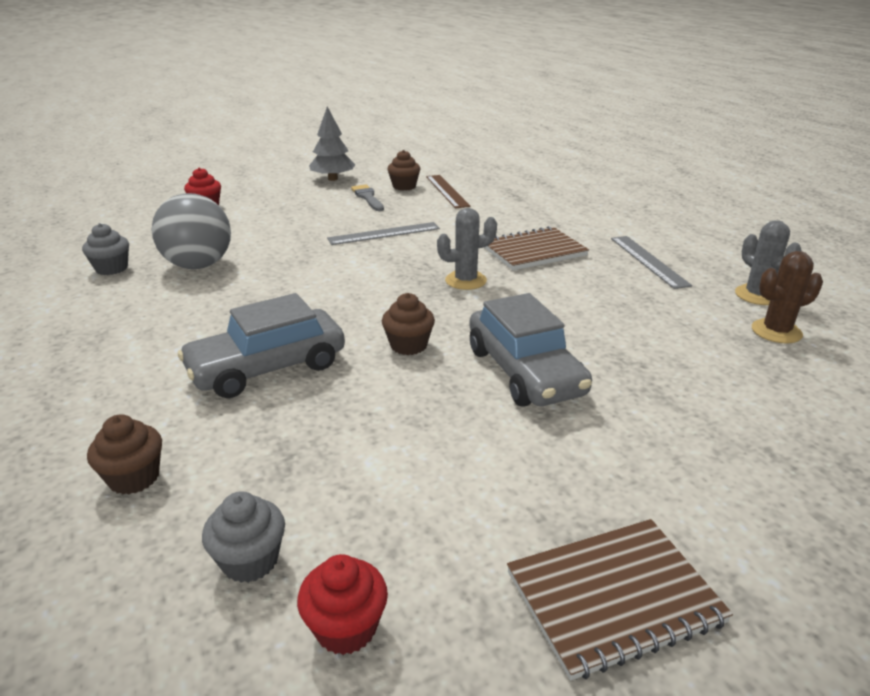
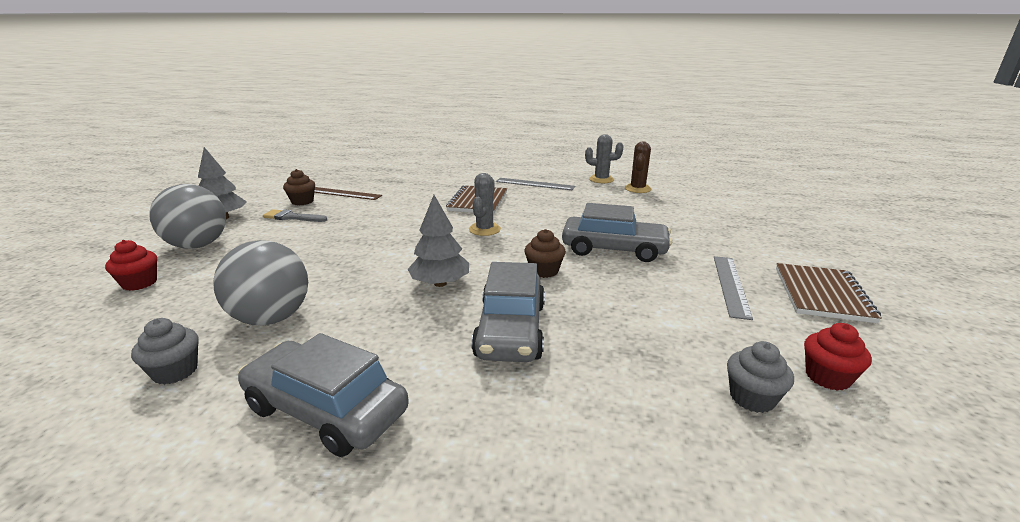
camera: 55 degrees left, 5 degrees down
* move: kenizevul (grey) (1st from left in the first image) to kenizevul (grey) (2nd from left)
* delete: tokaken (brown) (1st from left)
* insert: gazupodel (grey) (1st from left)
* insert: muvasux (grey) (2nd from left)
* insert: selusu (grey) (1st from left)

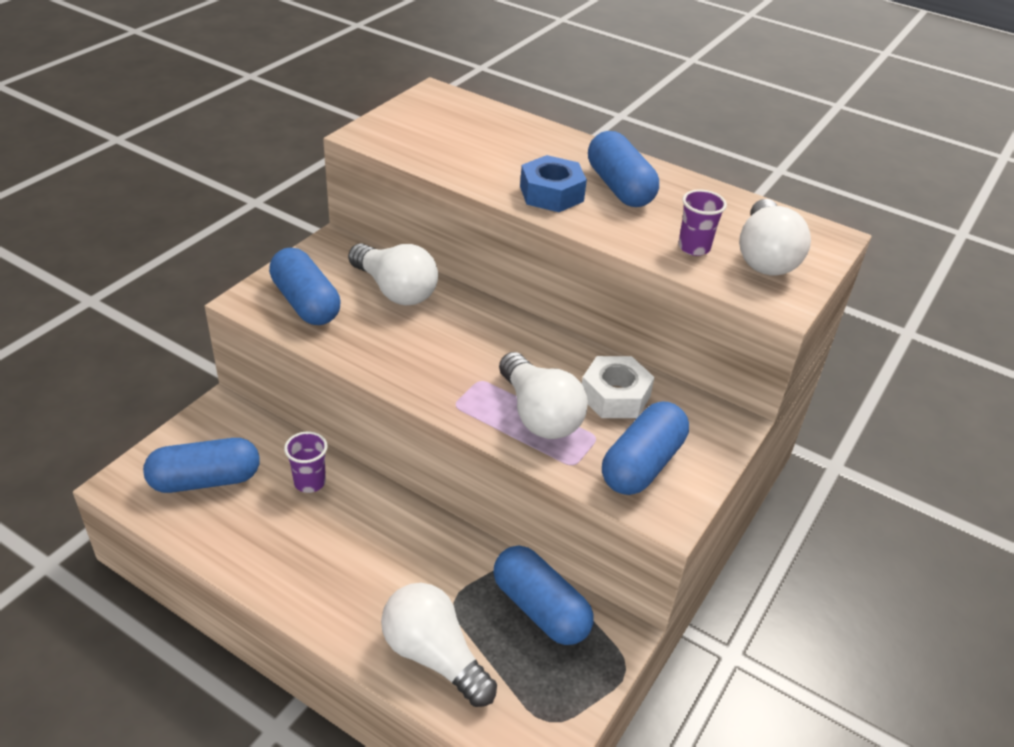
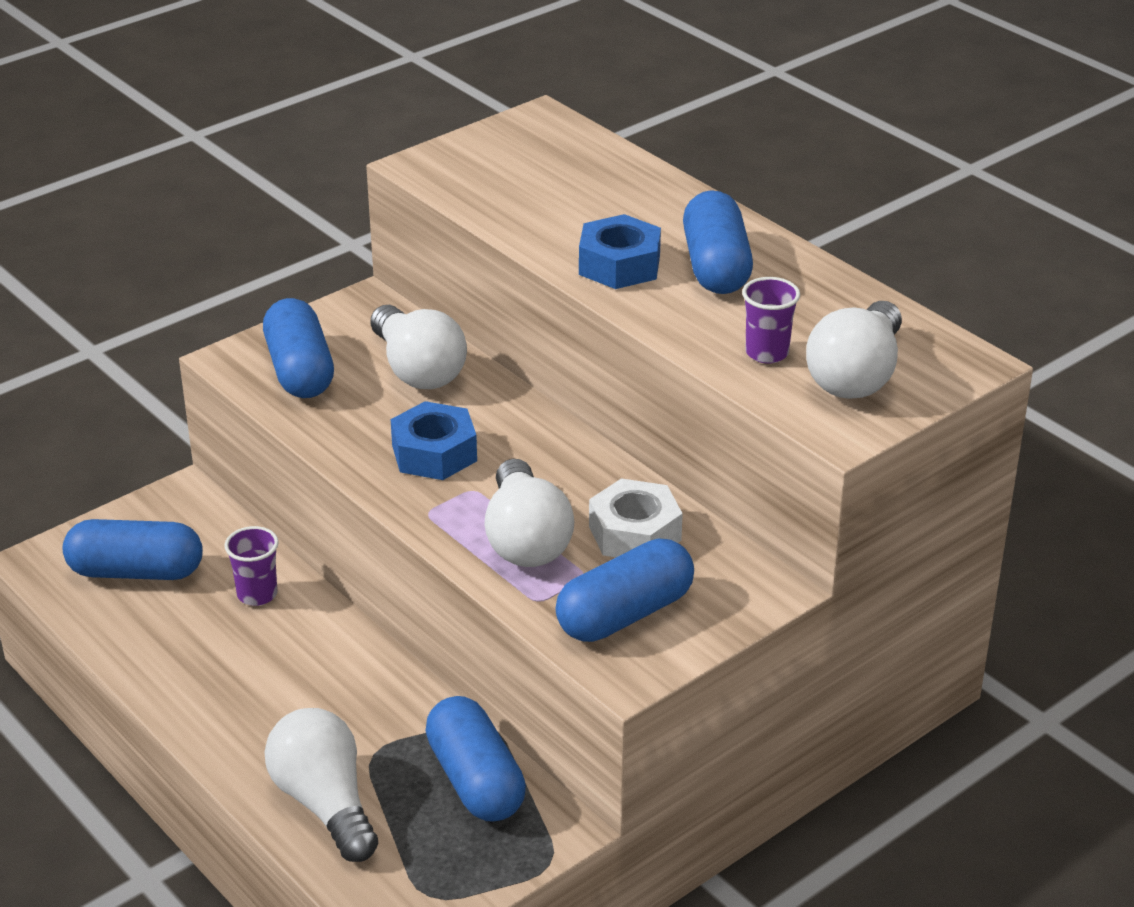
camera: 20 degrees right, 5 degrees down
* insert: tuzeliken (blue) (1st from left)

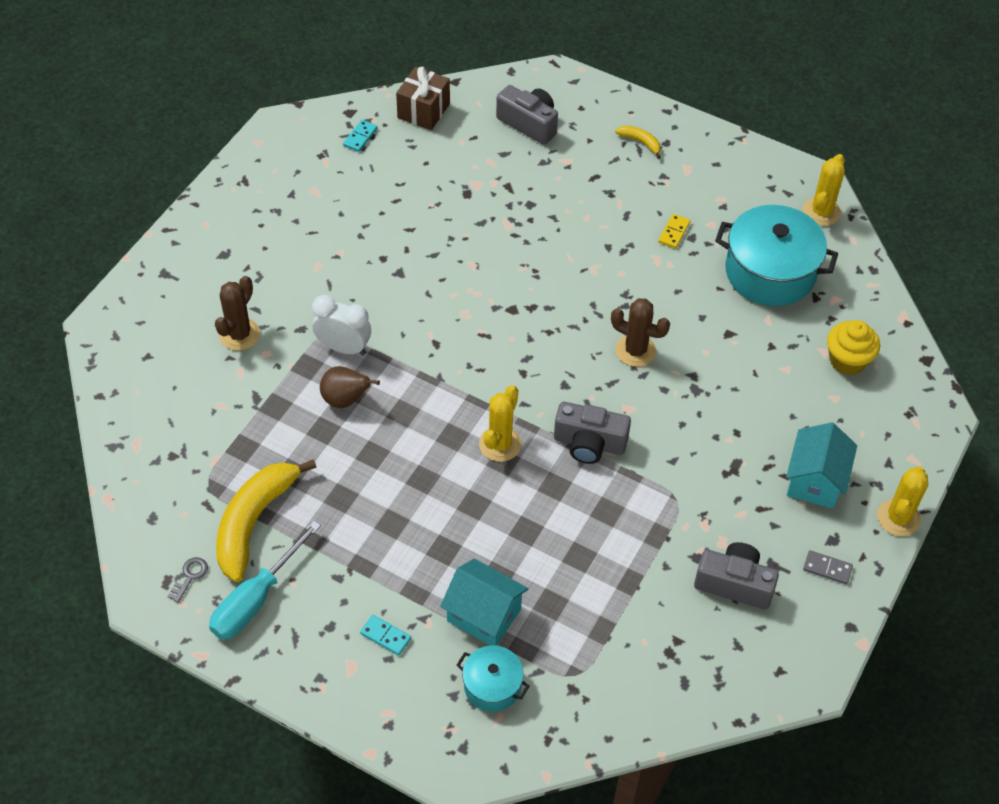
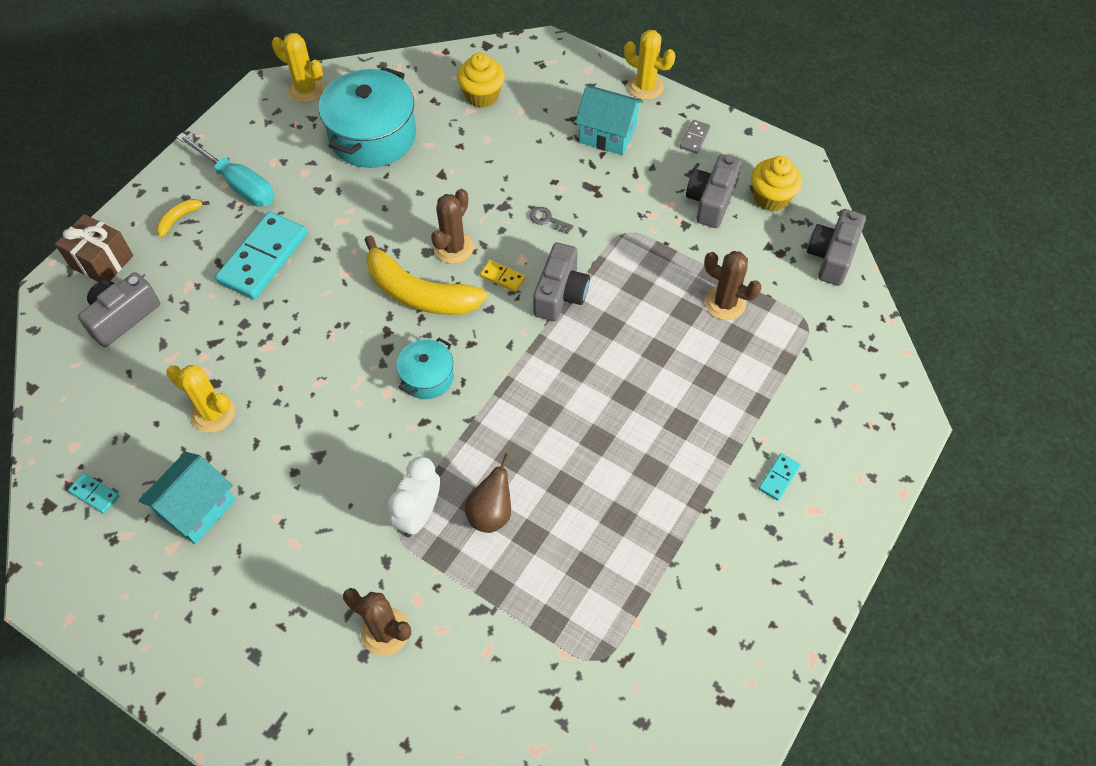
camera: 85 degrees left, 5 degrees up
* move: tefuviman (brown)
* move: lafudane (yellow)
* move: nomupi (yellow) (1st from left)
* move: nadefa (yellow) (1st from left in the first image) to nadefa (yellow) (2nd from left)
* move: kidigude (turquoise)
* move: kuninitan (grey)
* move: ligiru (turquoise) (1st from left)
* move: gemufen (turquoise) (1st from left in the first image) to gemufen (turquoise) (2nd from left)
* insert: tokaken (yellow) (2nd from left)
* insert: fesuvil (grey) (4th from left)
* insert: lafudane (turquoise) (2nd from left)
* insert: nomupi (brown) (3rd from left)

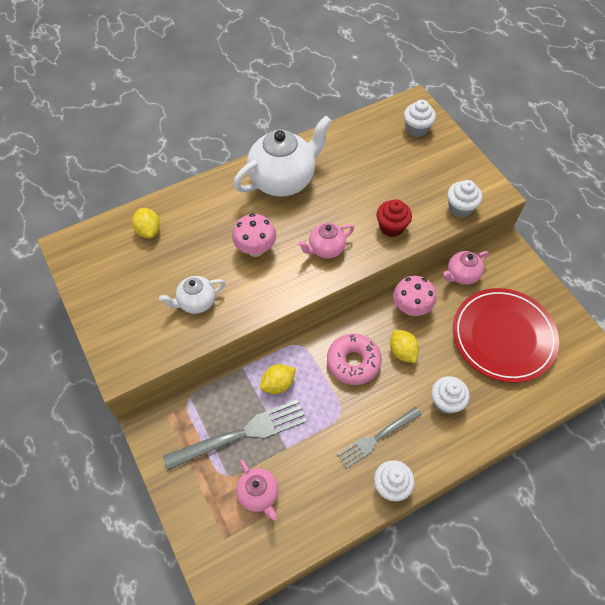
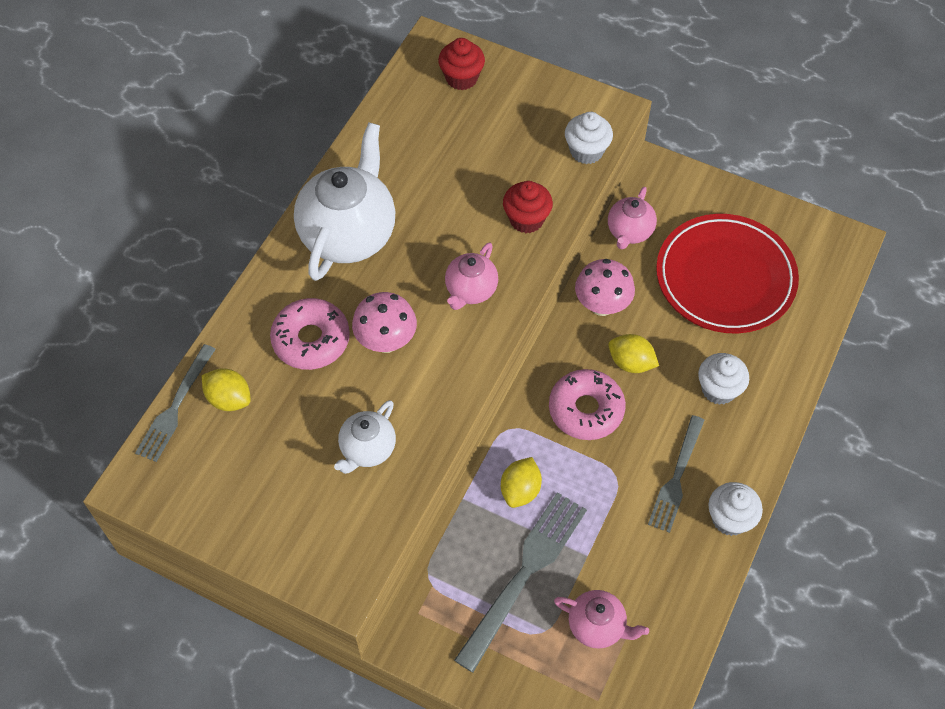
camera: 35 degrees left, 0 degrees up
* recolor: tokaken (white) (2nd from left) to tokaken (red) (1st from left)
* insert: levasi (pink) (1st from left)
* insert: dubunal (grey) (1st from left)

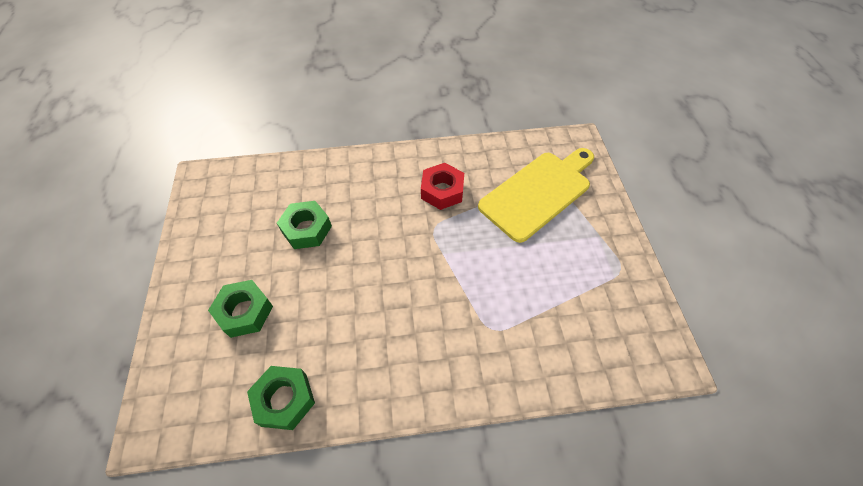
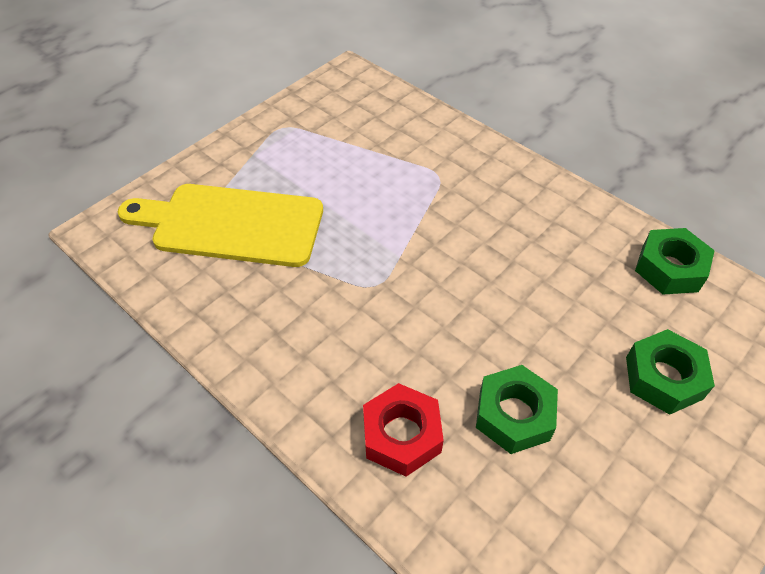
camera: 130 degrees left, 5 degrees down
* move: tuzeliken (red)

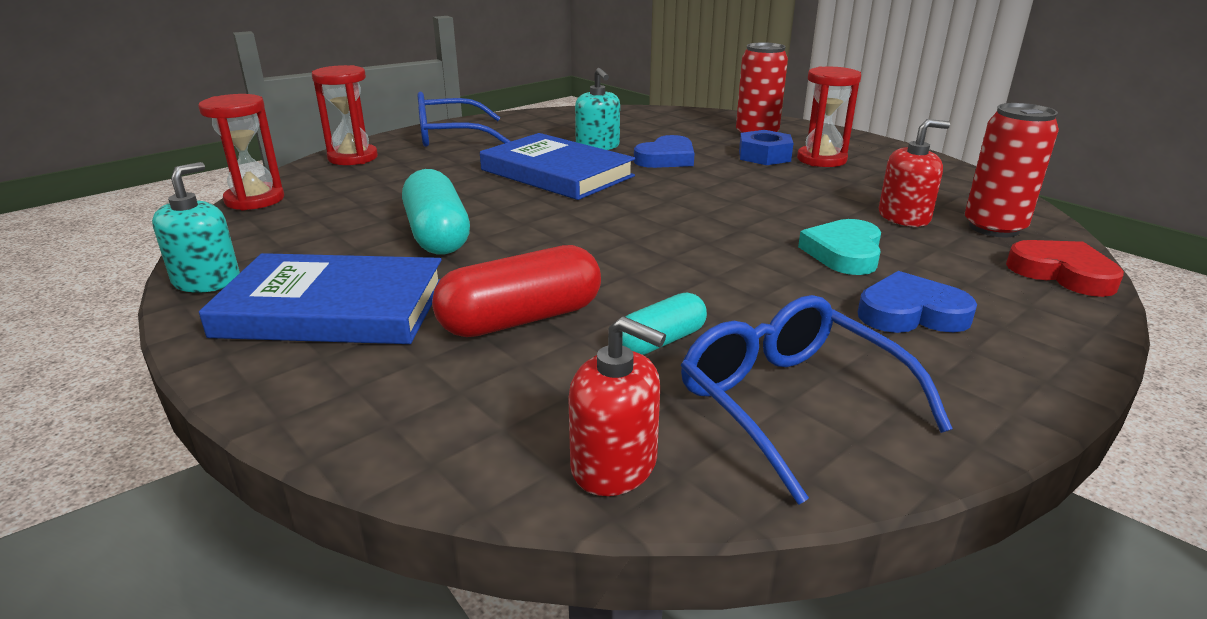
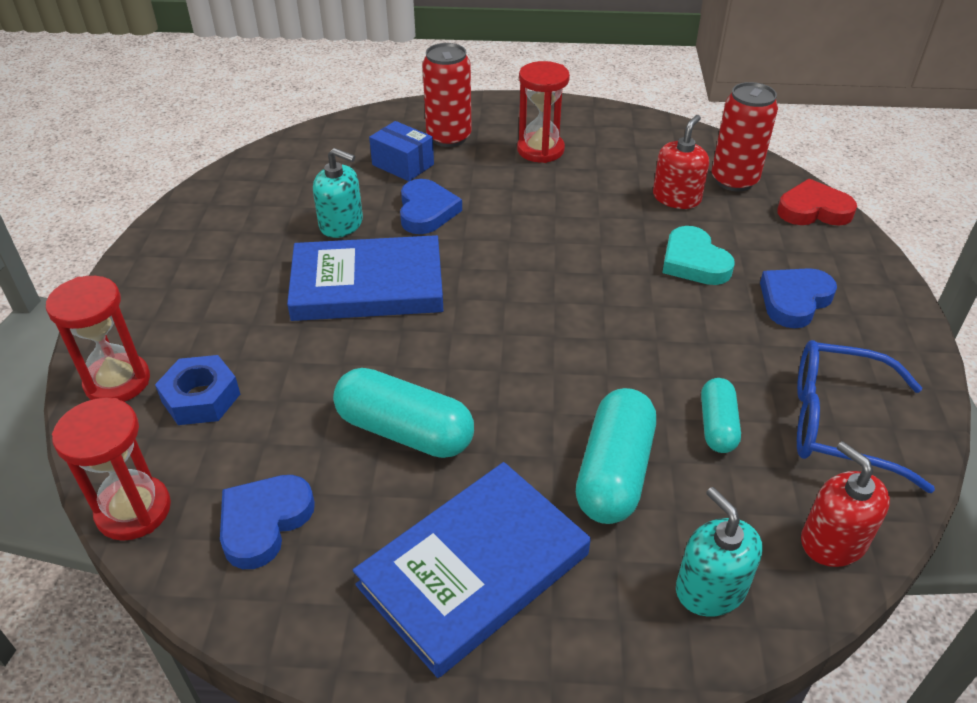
camera: 45 degrees left, 15 degrees up
* delete: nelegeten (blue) (1st from left)
* move: tuzeliken (blue)
* move: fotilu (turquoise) (1st from left in the first image) to fotilu (turquoise) (2nd from left)
* recolor: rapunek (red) to rapunek (turquoise) (2nd from left)
* rotate: fotilu (red) (1st from left in the first image) 105 degrees counterclockwise
* insert: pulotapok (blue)
* insert: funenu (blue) (1st from left)

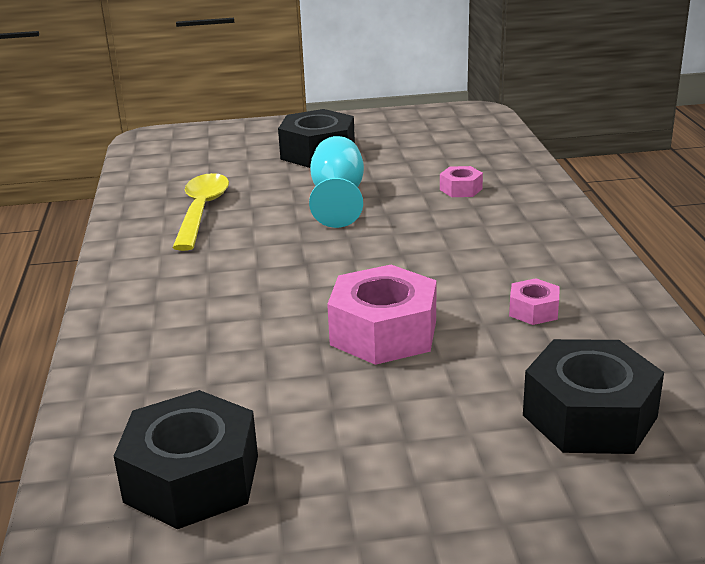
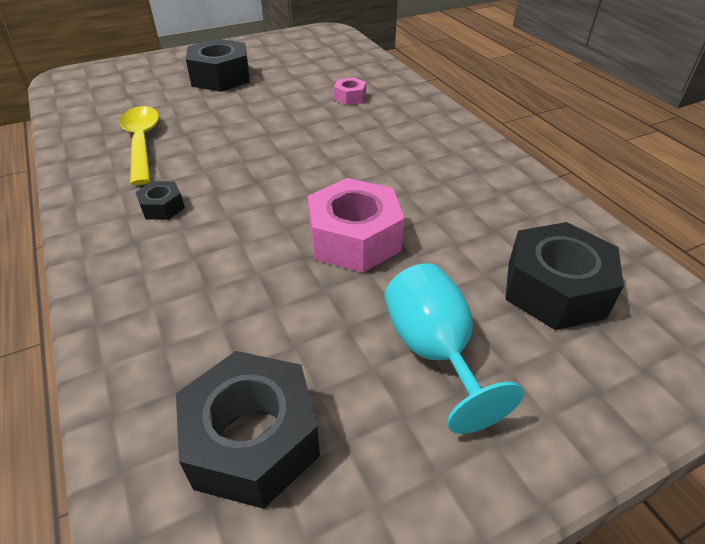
camera: 20 degrees left, 15 degrees up
* move: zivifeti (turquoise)
* delete: tuzeliken (pink) (3rd from left)
* insert: tuzeliken (black) (1st from left)

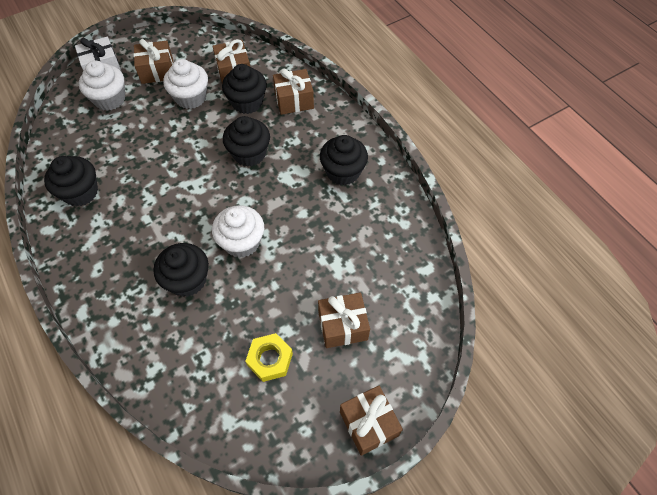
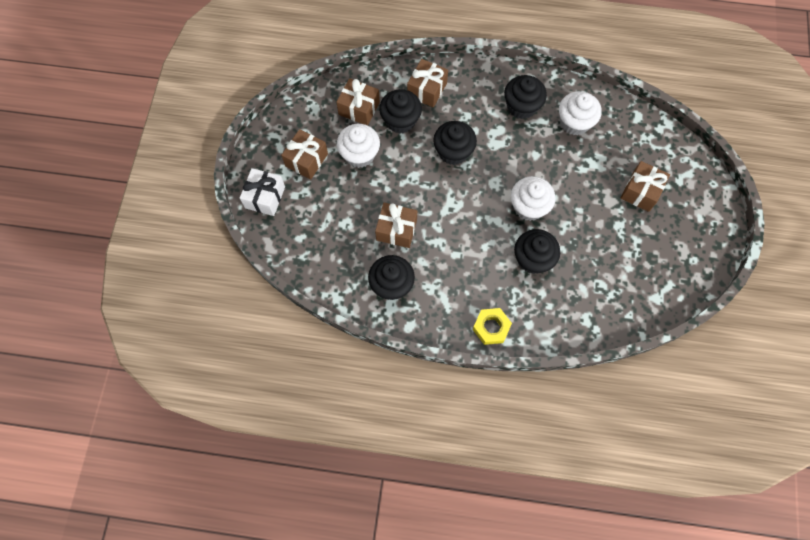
camera: 50 degrees left, 10 degrees up
* move: tokaken (white) (1st from left in the first image) to tokaken (white) (3rd from left)
* move: tuzeliken (yellow)
* move: tefuviman (brown) (5th from left in the first image) to tefuviman (brown) (3rd from left)

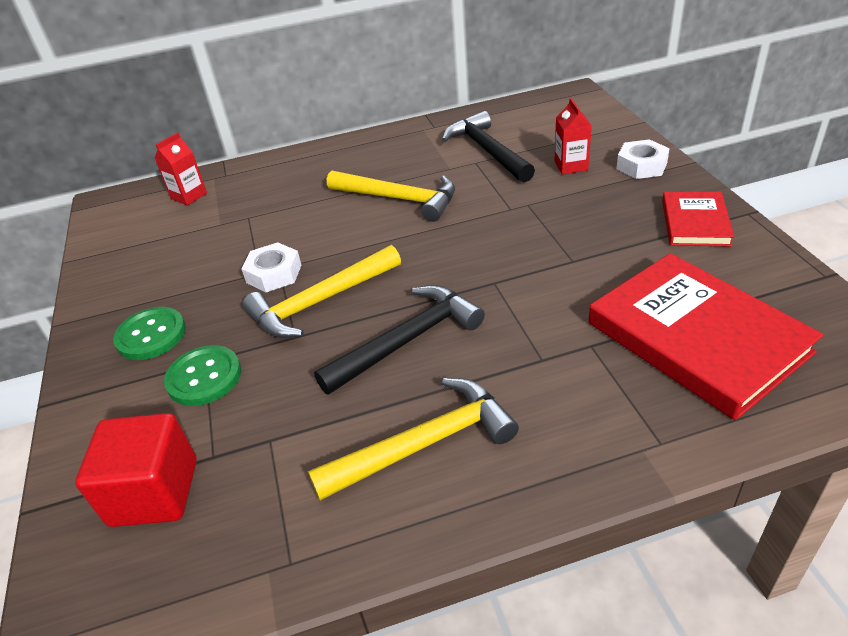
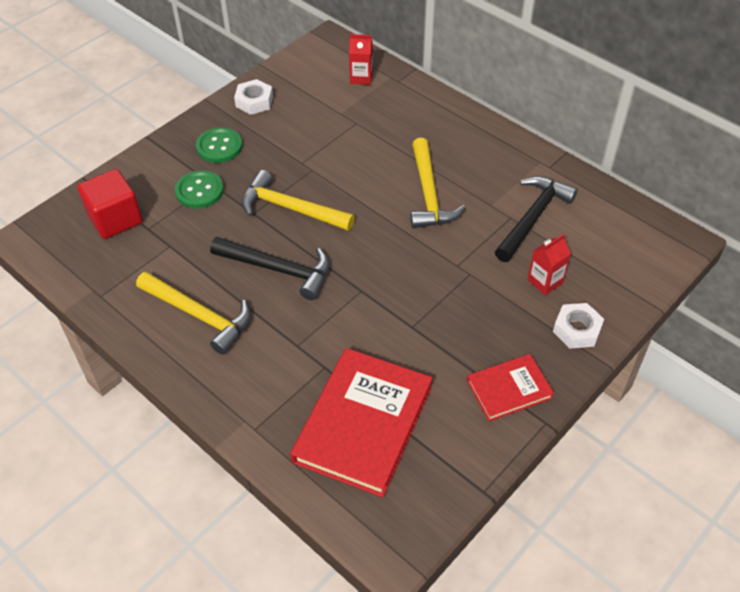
camera: 55 degrees right, 10 degrees up
* move: tuzeliken (white) (1st from left)

